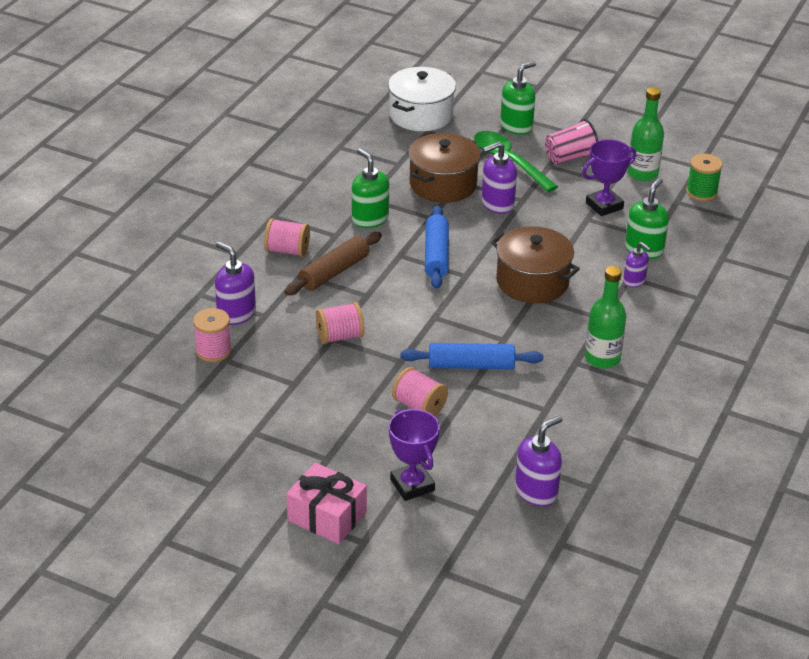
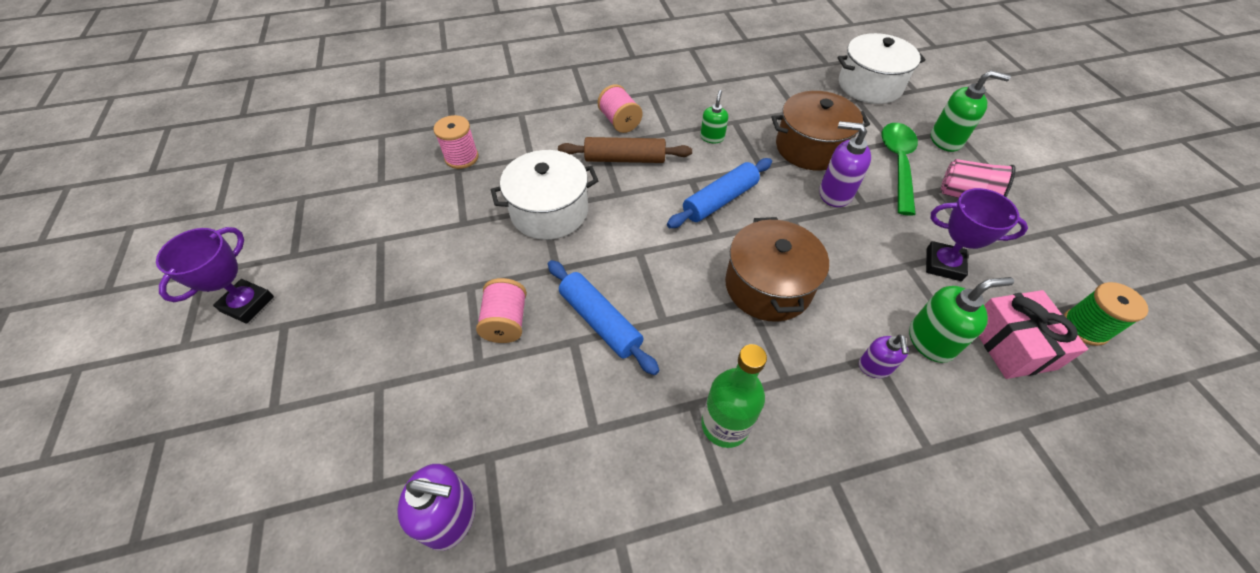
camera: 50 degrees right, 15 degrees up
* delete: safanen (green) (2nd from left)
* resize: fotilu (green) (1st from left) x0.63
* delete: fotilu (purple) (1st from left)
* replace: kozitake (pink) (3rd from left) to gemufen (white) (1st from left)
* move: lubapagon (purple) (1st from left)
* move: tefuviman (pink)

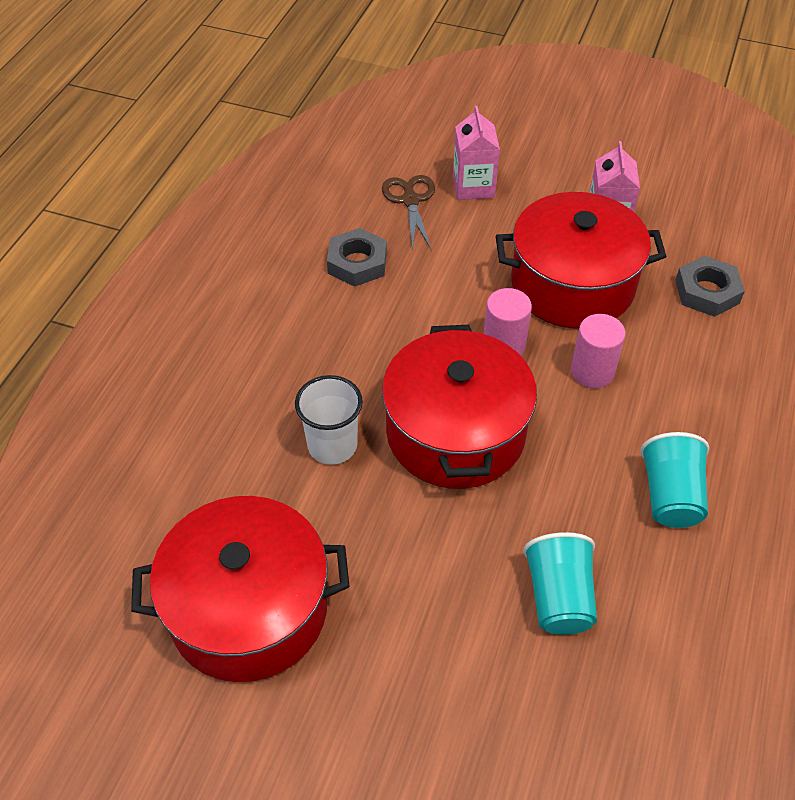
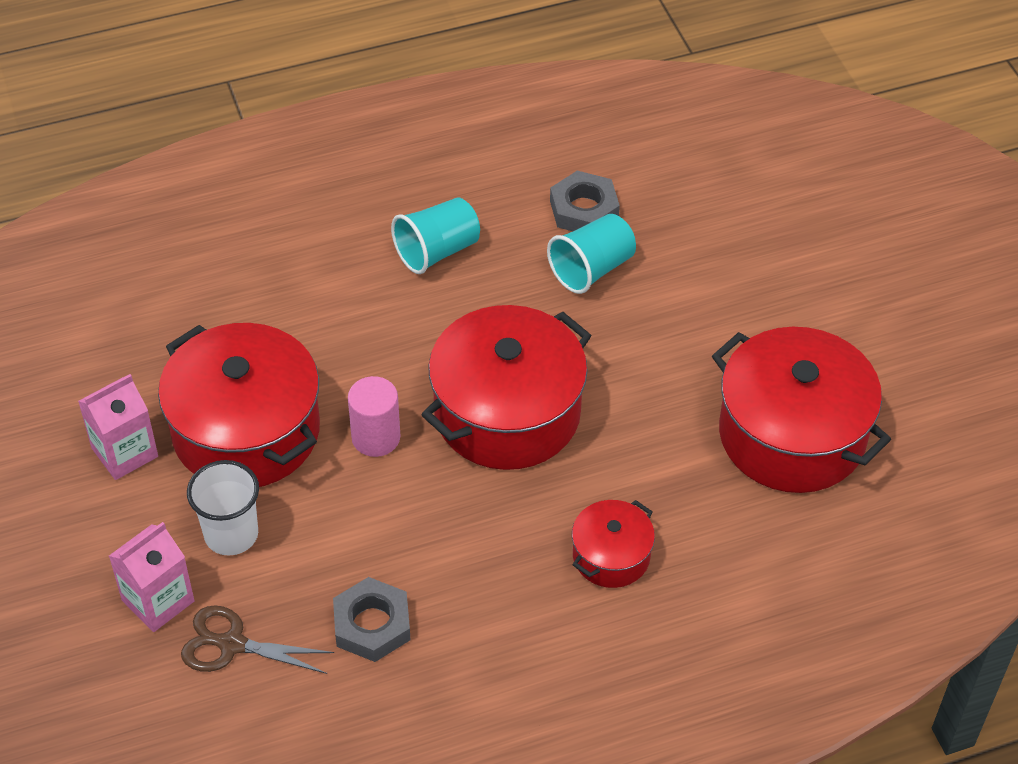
camera: 130 degrees left, 0 degrees up
* rotate: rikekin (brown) 60 degrees clockwise
* move: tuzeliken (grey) (2nd from left)
* delete: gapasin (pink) (2nd from left)
* move: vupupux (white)
* insert: gemufen (red) (3rd from left)

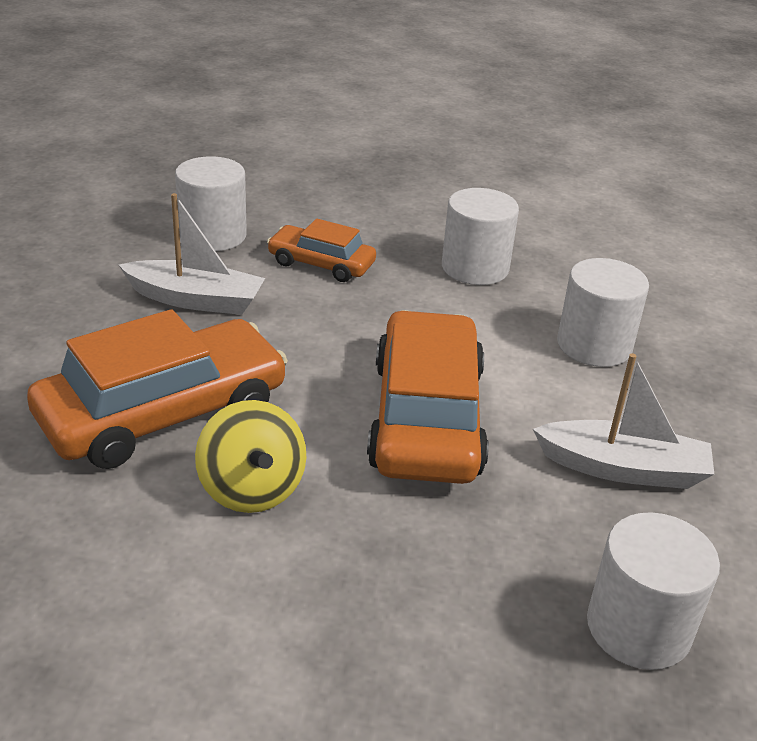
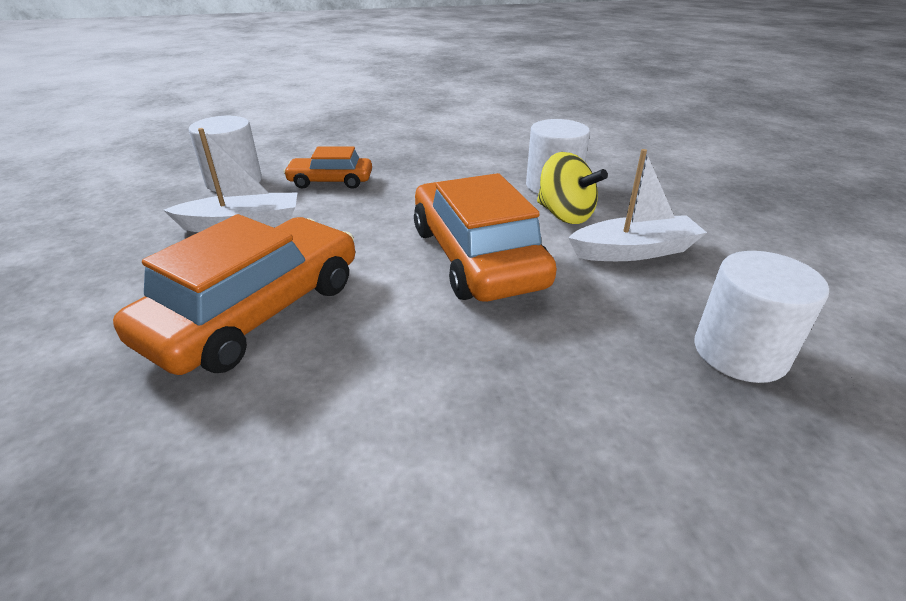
camera: 20 degrees left, 0 degrees up
* delete: gapasin (white) (2nd from left)
* move: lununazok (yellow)

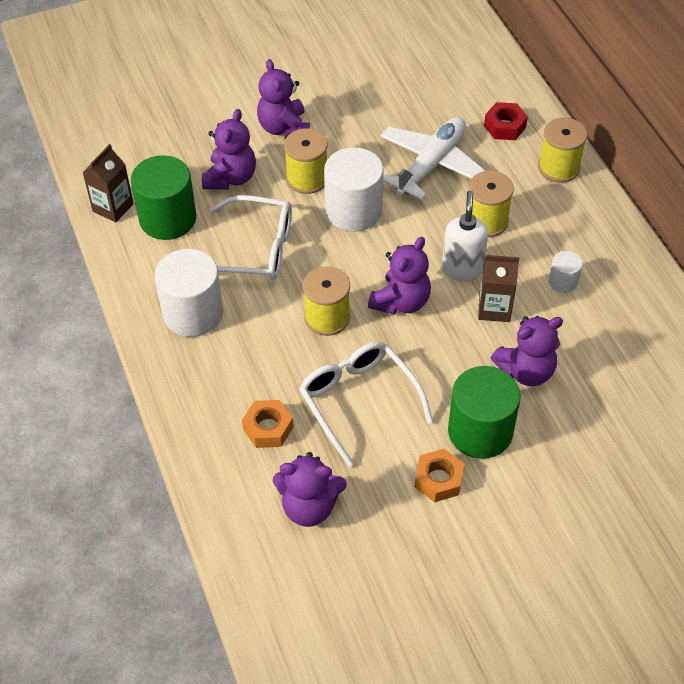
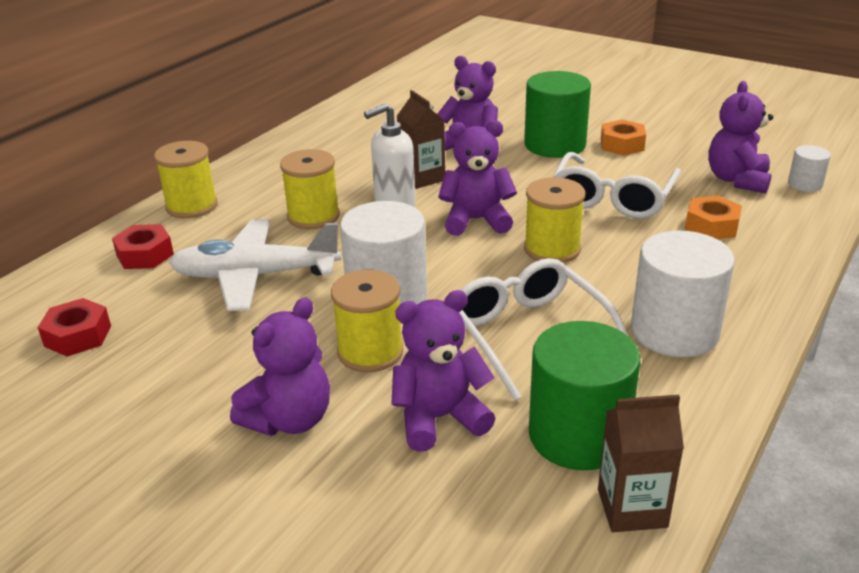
camera: 125 degrees left, 20 degrees down
* move: gapasin (white) (3rd from left)
* rotate: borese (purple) (3rd from left in the first image) 135 degrees counterclockwise
* insert: tuzeliken (red) (1st from left)

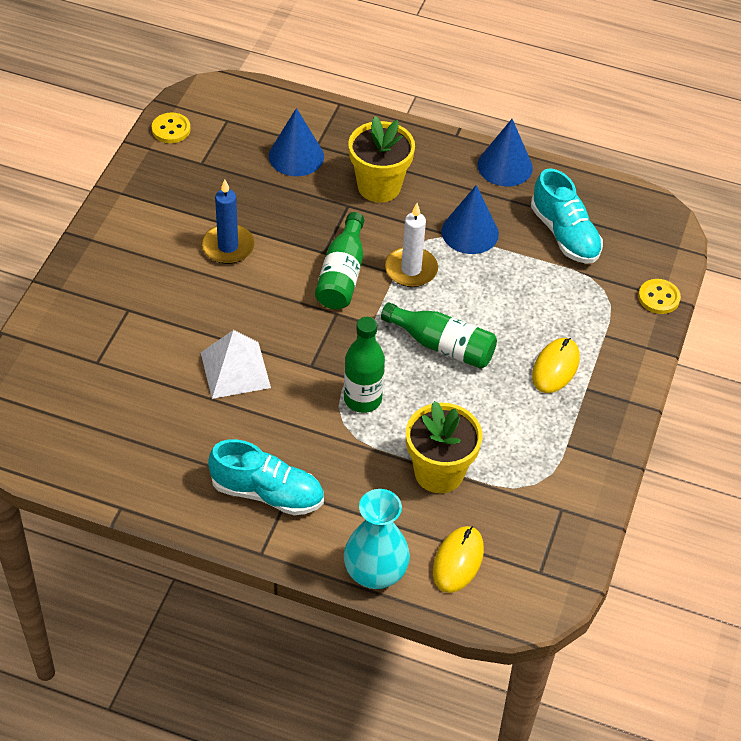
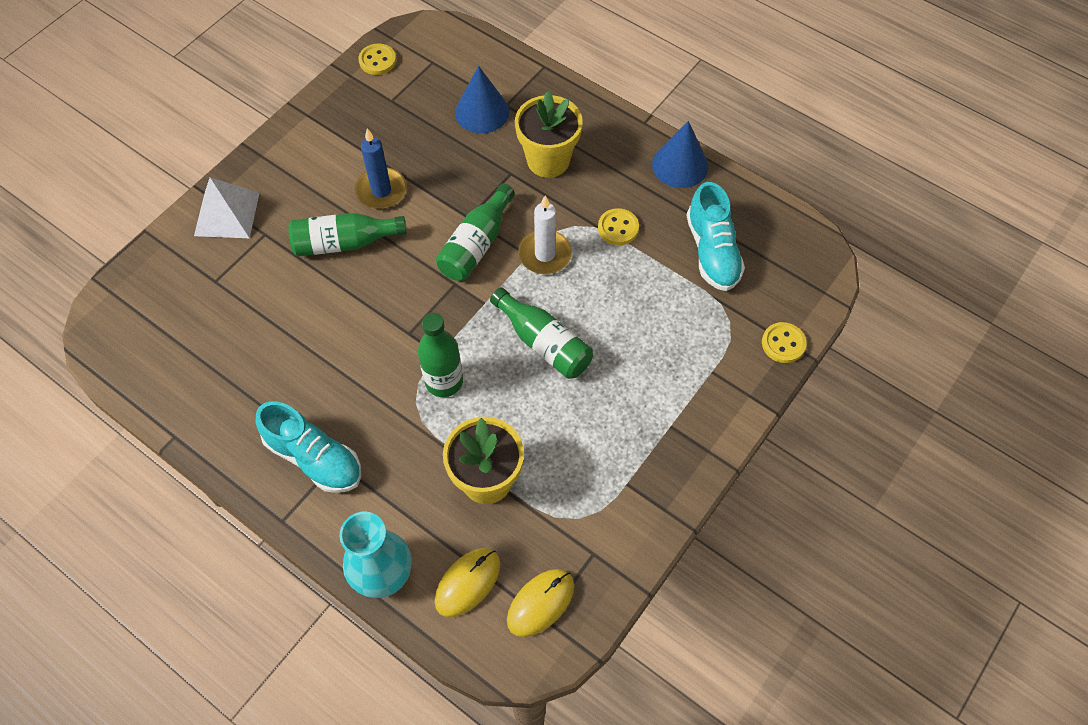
camera: 20 degrees right, 10 degrees up
* replace: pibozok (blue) (2nd from left) to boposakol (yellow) (2nd from left)
* move: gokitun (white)
* move: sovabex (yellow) (2nd from left)
* insert: safanen (green) (1st from left)

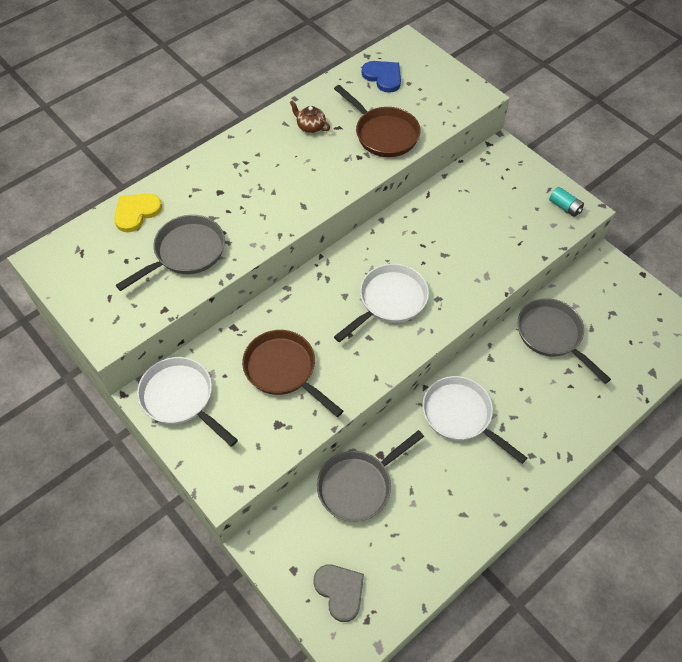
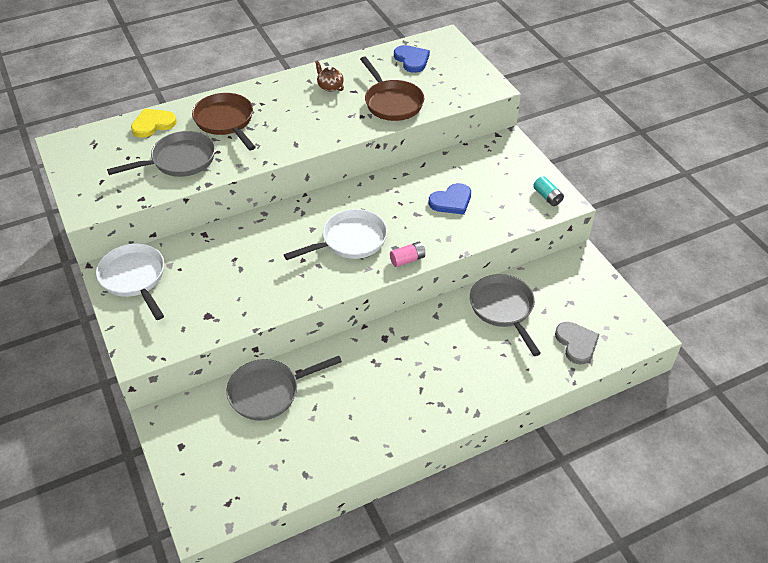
camera: 15 degrees right, 10 degrees down
* move: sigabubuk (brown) (1st from left)
* delete: sigabubuk (white) (3rd from left)
* move: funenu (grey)
* insert: funenu (blue) (2nd from left)
* insert: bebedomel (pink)

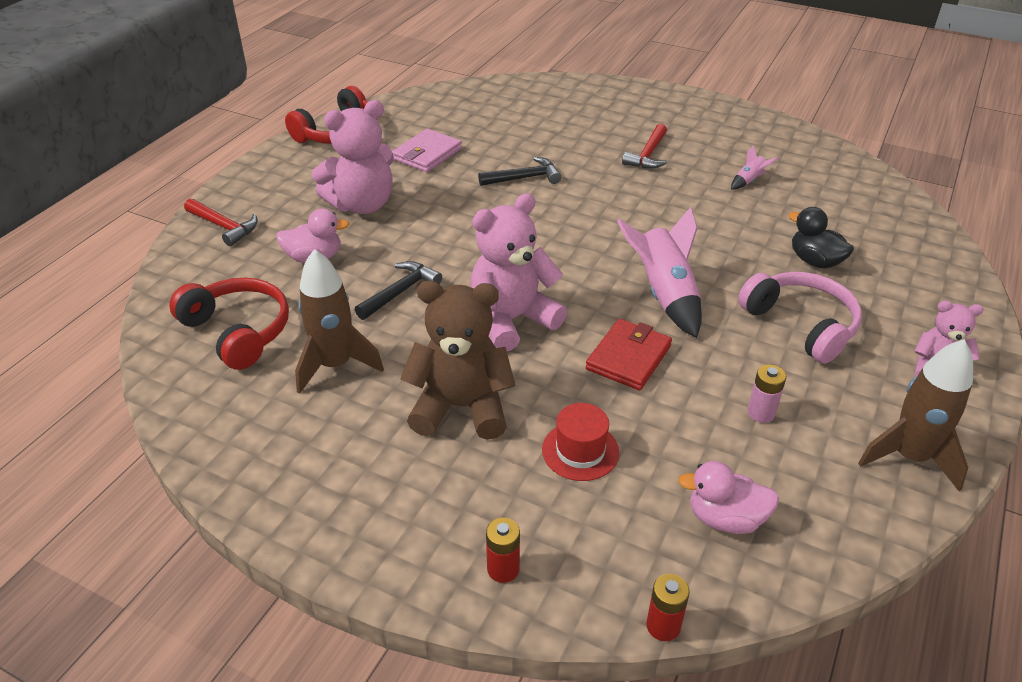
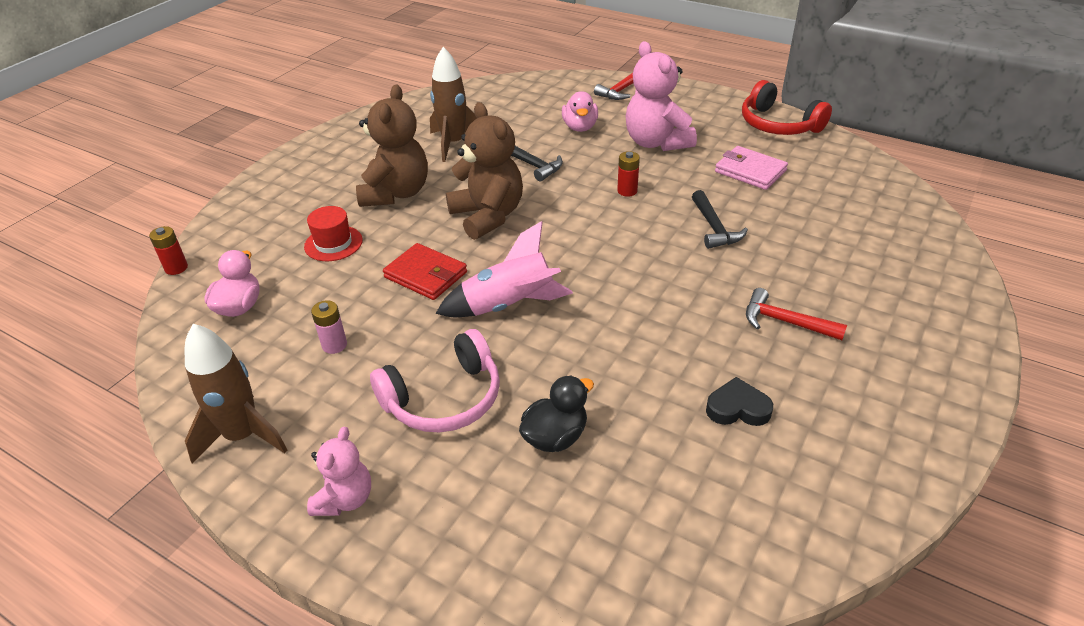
camera: 95 degrees right, 0 degrees up
* replace: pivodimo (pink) (2nd from left) to funenu (black)
* recolor: borese (pink) (2nd from left) to borese (brown) (2nd from left)
* delete: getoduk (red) (1st from left)
* move: bebedomel (red) (1st from left in the first image) to bebedomel (red) (2nd from left)

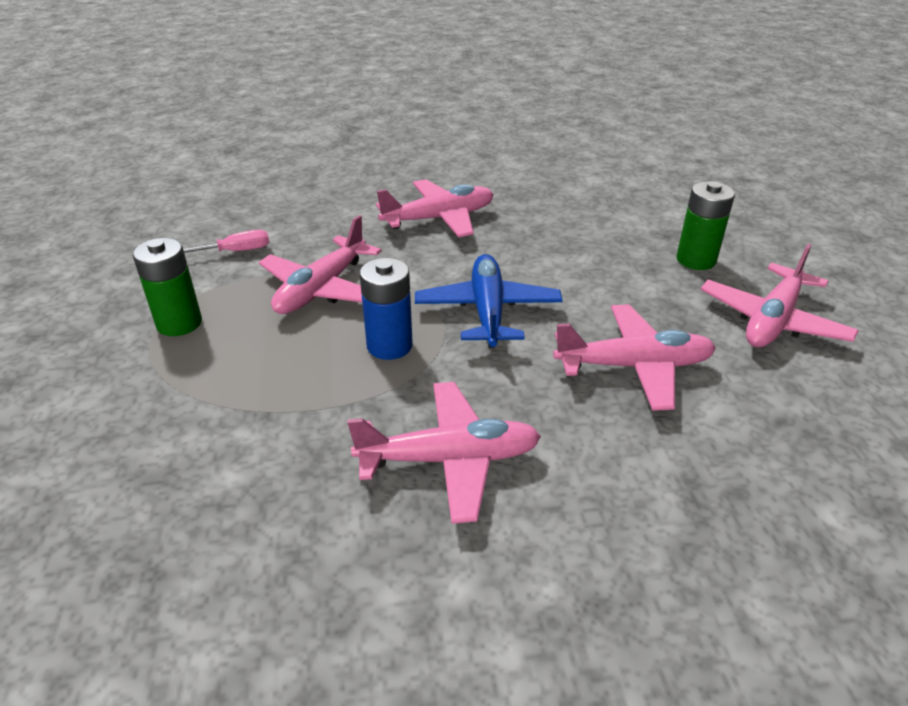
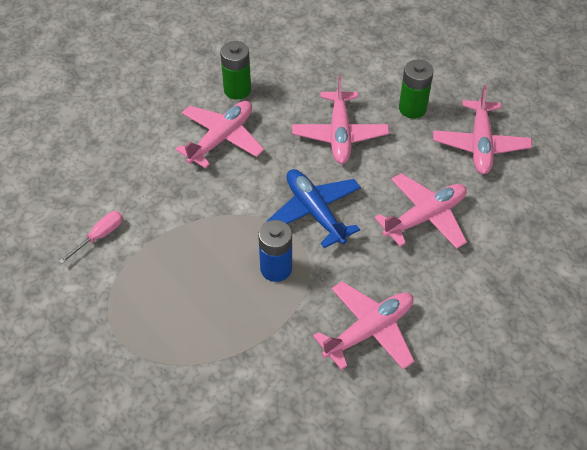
camera: 30 degrees left, 15 degrees up
* move: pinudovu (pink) (1st from left in the first image) to pinudovu (pink) (2nd from left)
* move: bebedomel (green) (1st from left)

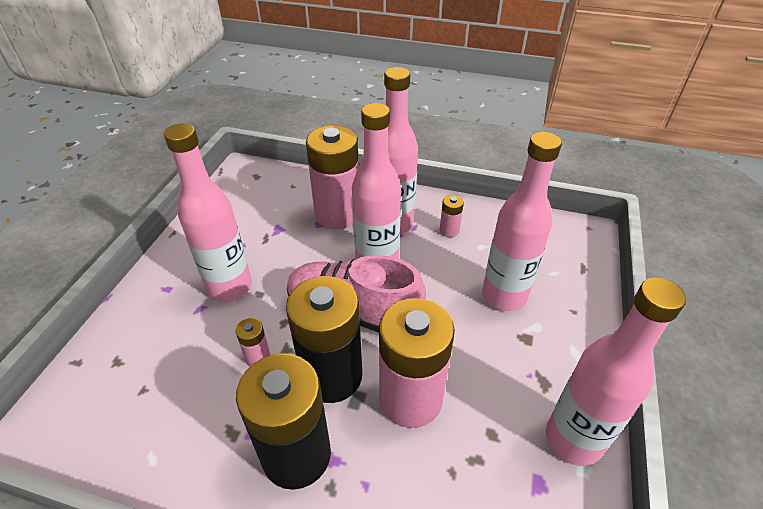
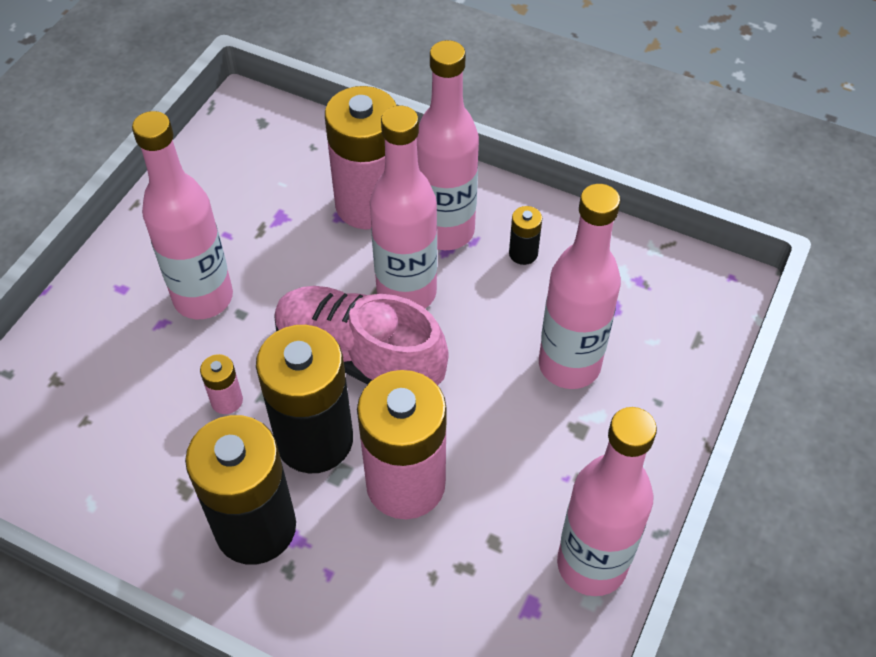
camera: 10 degrees right, 10 degrees up
* recolor: bebedomel (pink) (4th from left) to bebedomel (black) (3rd from left)

